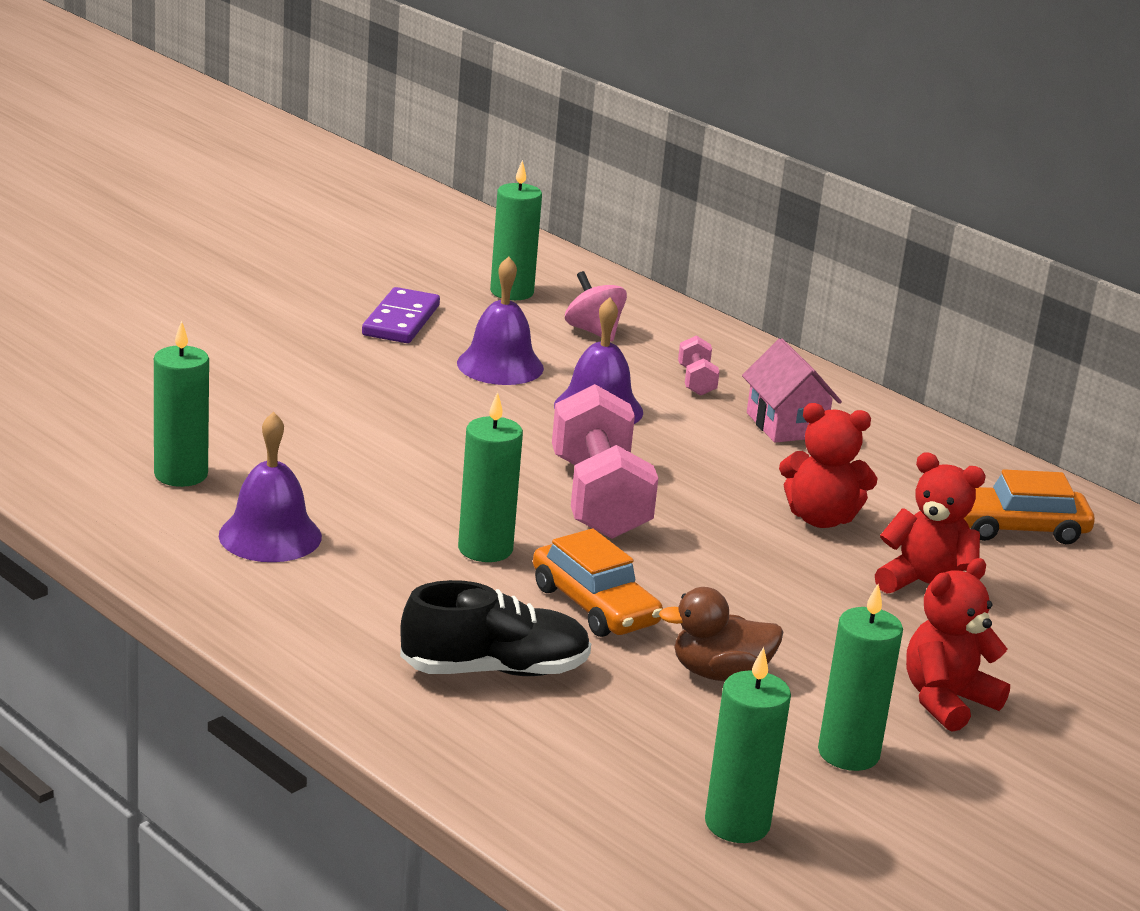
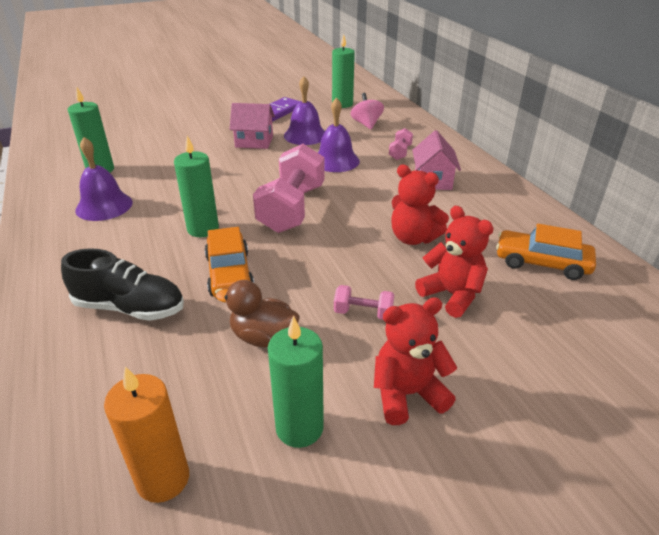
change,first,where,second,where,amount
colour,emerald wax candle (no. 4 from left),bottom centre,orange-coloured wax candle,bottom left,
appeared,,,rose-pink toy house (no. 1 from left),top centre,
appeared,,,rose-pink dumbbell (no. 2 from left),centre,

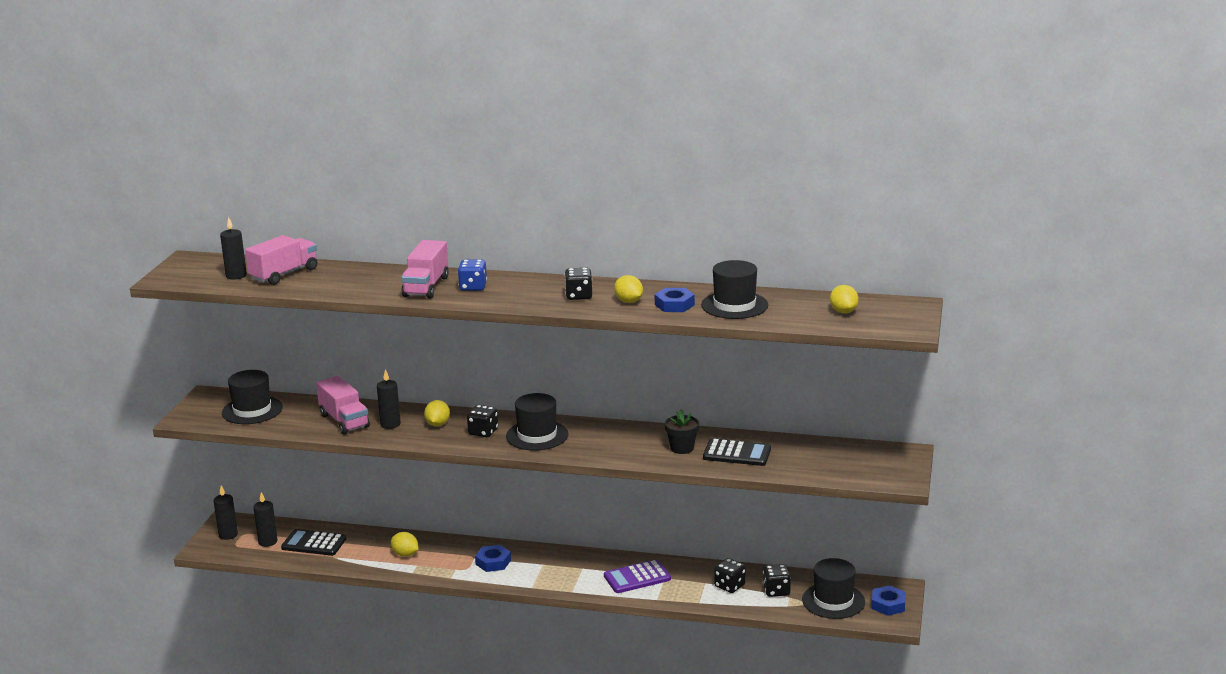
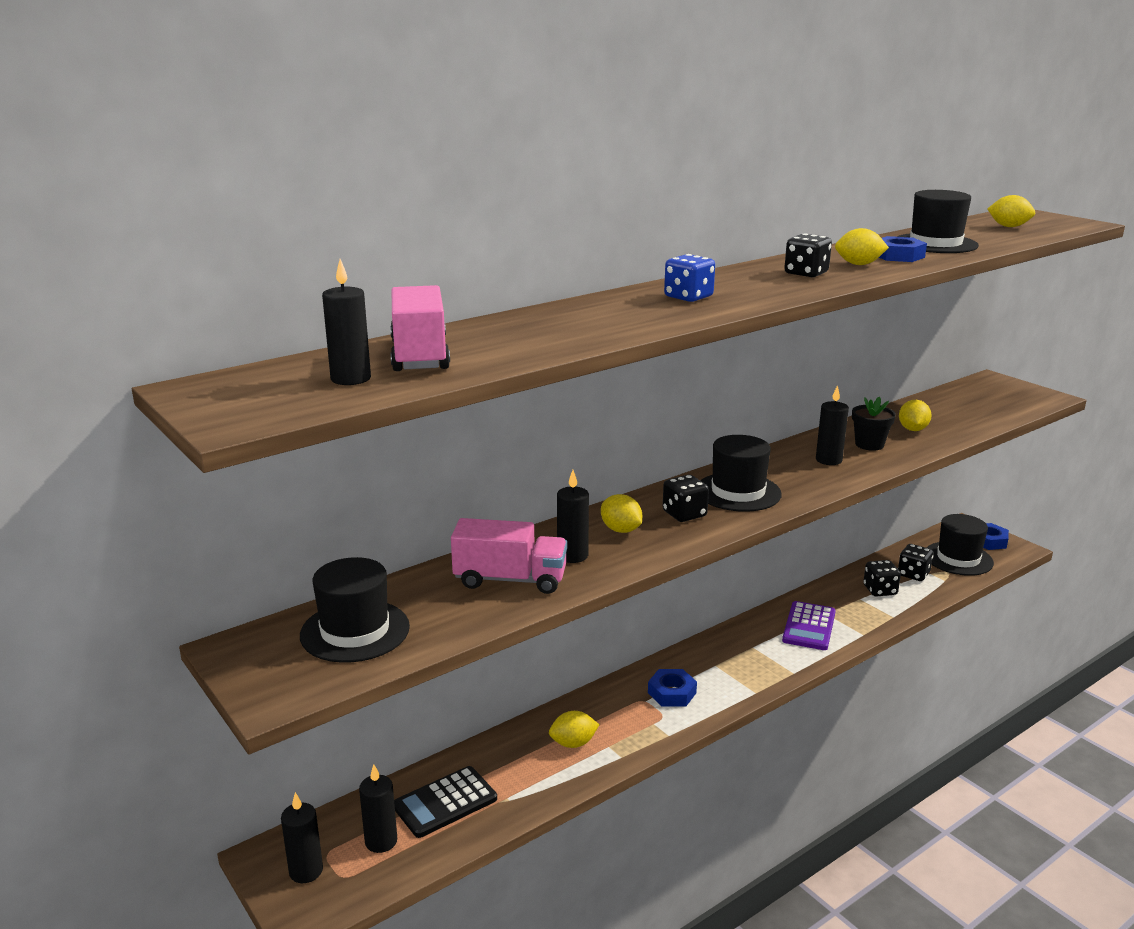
change,first,where,second,where,amount
missing,rose-pink truck (no. 3 from left),centre,,,
exchanged,jet-black pocket calculator (no. 2 from left),bottom centre,bright yellow toy lemon (no. 4 from left),middle right,
appeared,,,jet-black wax candle (no. 5 from left),middle right,

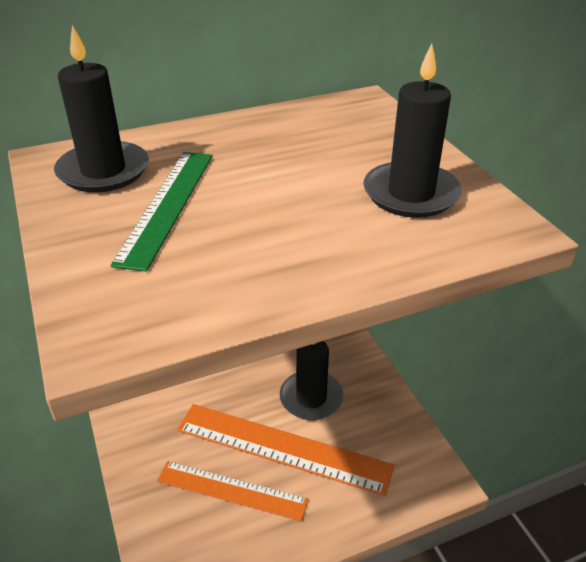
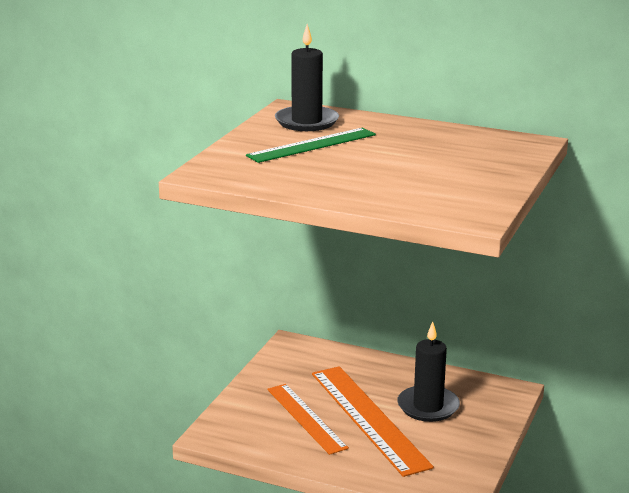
change,first,where,second,where,amount
missing,jet-black wax candle (no. 3 from left),top right,,,

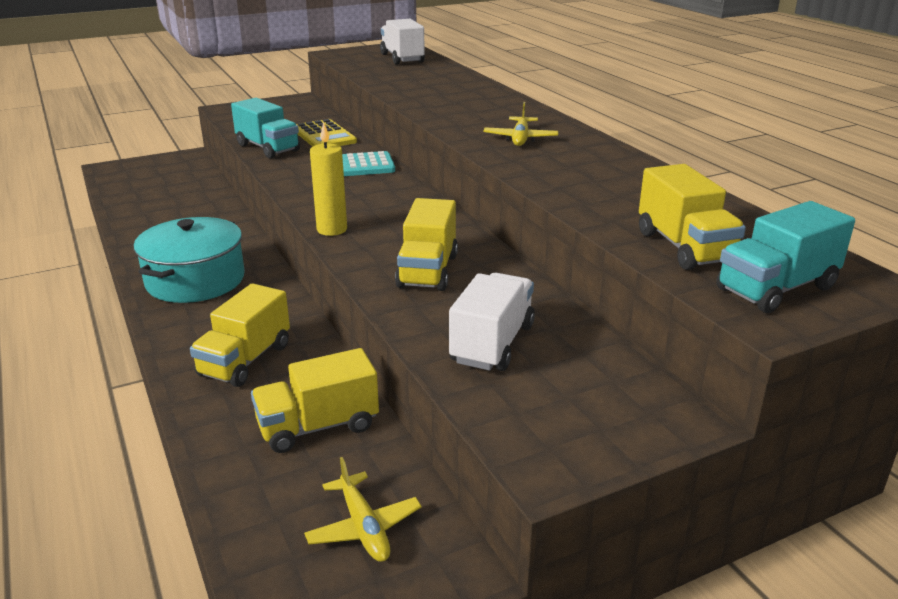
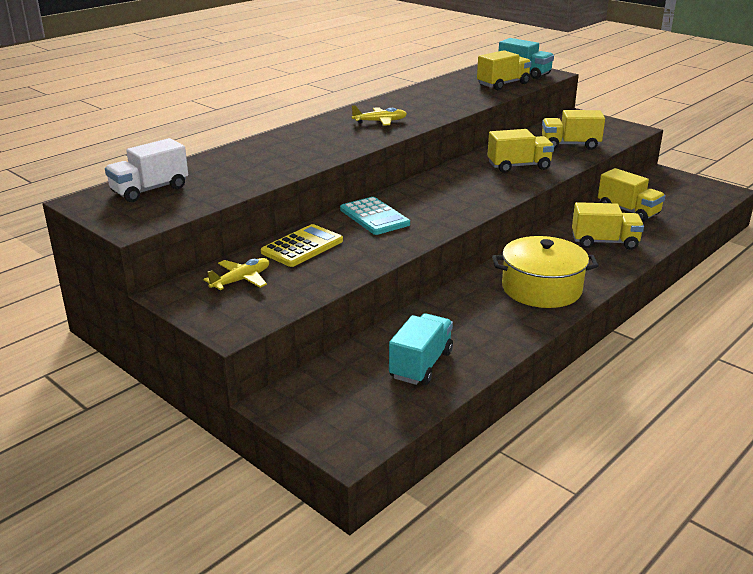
change,first,where,second,where,amount
colour,aqua cooking pot,middle left,bright yellow cooking pot,middle right,
relocated,aqua truck (no. 1 from left),top left,,centre,
relocated,bright yellow plane (no. 1 from left),bottom centre,,middle left,
missing,bright yellow wax candle,top centre,,,
colour,white truck (no. 2 from left),centre,bright yellow truck (no. 3 from left),top right,

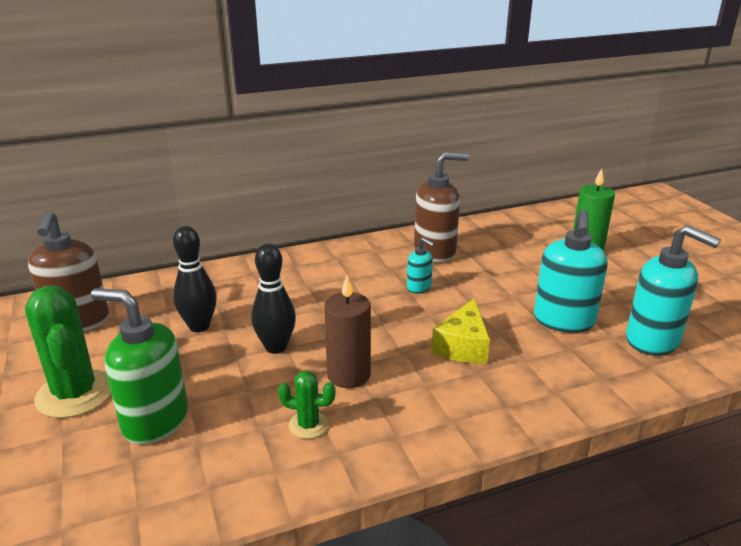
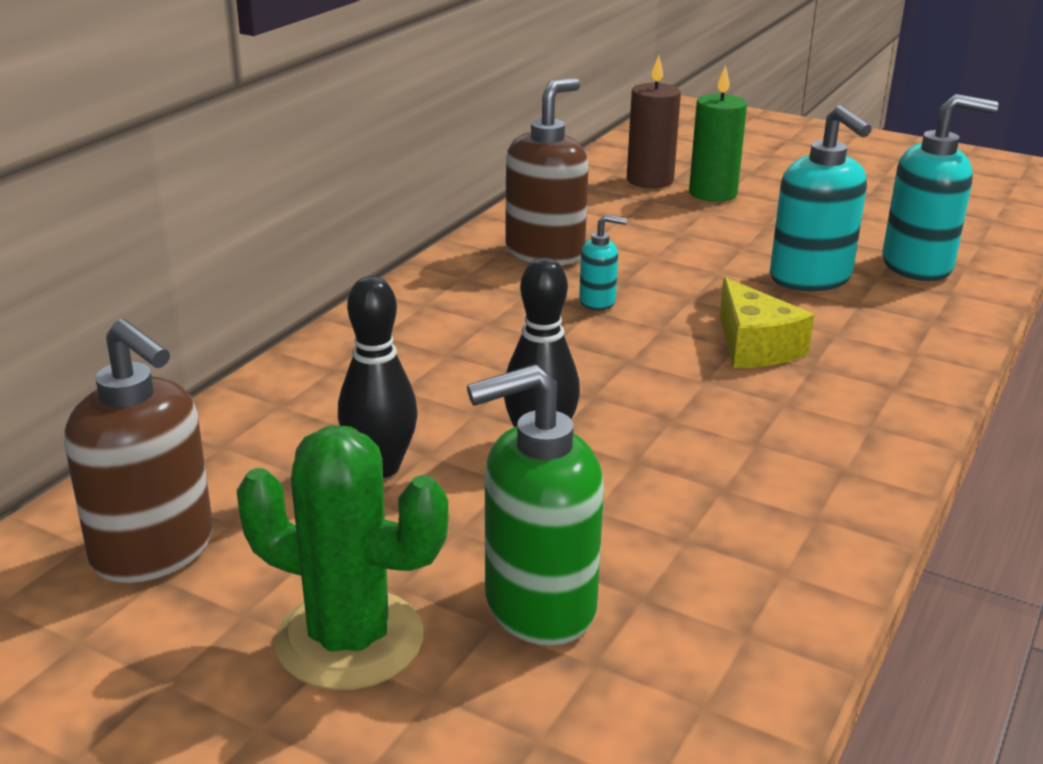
change,first,where,second,where,amount
missing,emerald prickly plant (no. 2 from left),bottom centre,,,
relocated,brown wax candle,centre,,top centre,

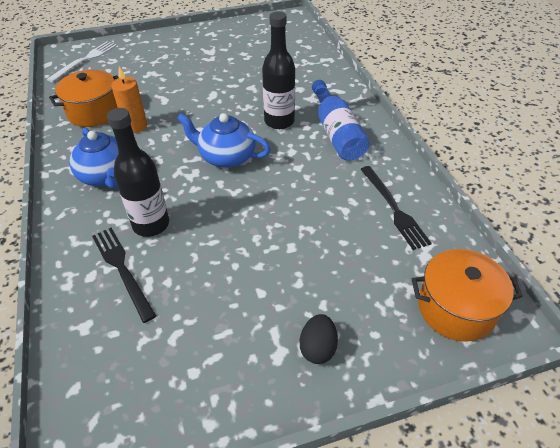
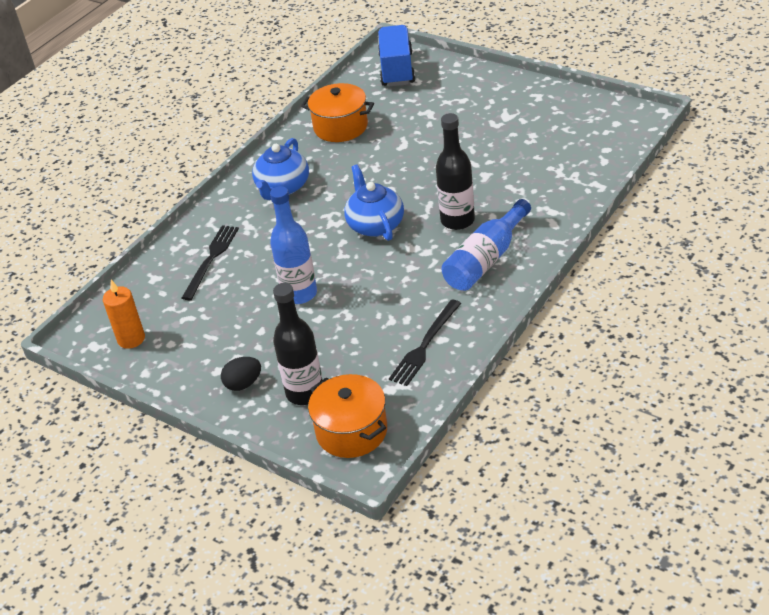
change,first,where,second,where,amount
exchanged,white dinner fork,top left,cobalt truck,top centre,
relocated,jet-black drink bottle (no. 1 from left),middle left,,centre,
relocated,orange-coloured wax candle,top left,,middle left,
appeared,,,cobalt drink bottle (no. 1 from left),centre,

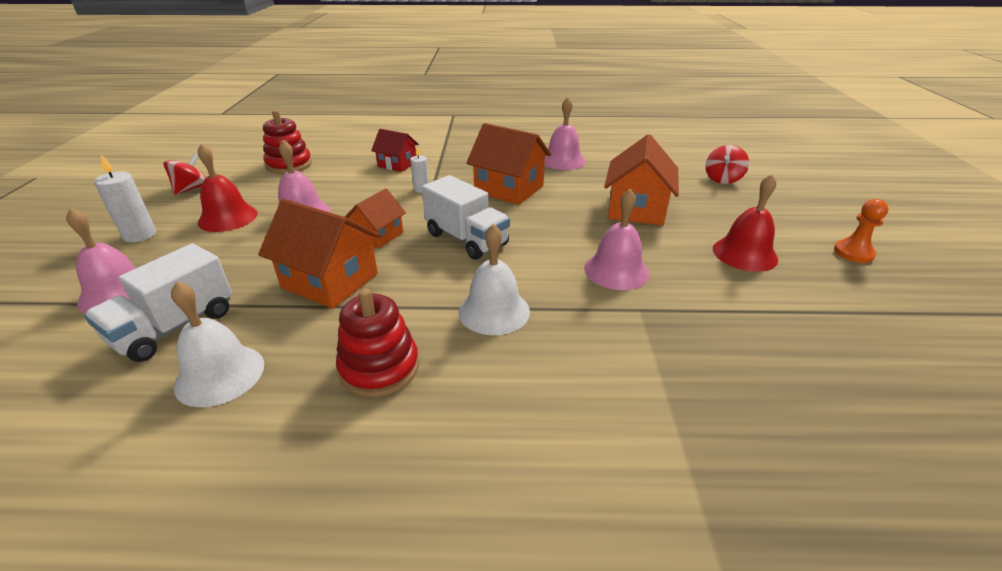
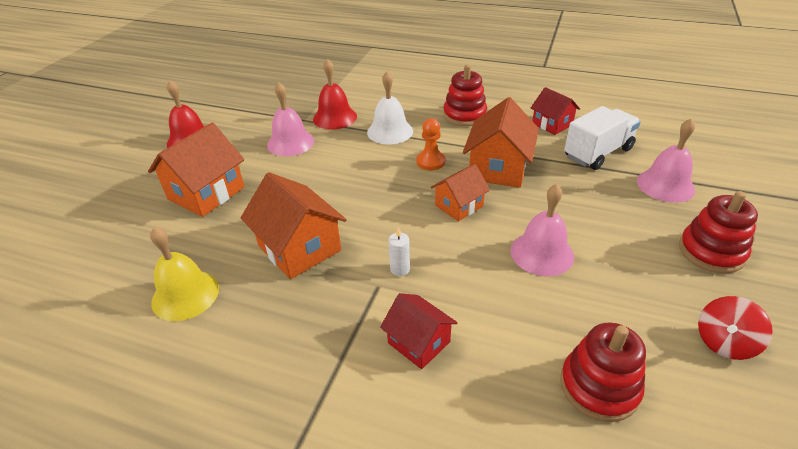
change,first,where,second,where,amount
exchanged,white wax candle (no. 1 from left),middle left,crimson stacking rings (no. 3 from left),middle right,
exchanged,white hand bell (no. 1 from left),middle left,crimson toy house (no. 2 from left),top right,
relocated,crimson hand bell (no. 1 from left in the first image),top left,crimson hand bell (no. 2 from left),top centre,
spun,orange-coloured toy house (no. 1 from left in the first image),middle left,orange-coloured toy house (no. 4 from left),top centre,60 degrees clockwise
missing,white truck (no. 2 from left),centre,,,
colour,rose-pink hand bell (no. 3 from left),top centre,bright yellow hand bell,middle left,
missing,crimson toy top (no. 2 from left),top right,,,
relocated,orange-coloured pawn,middle right,,top centre,

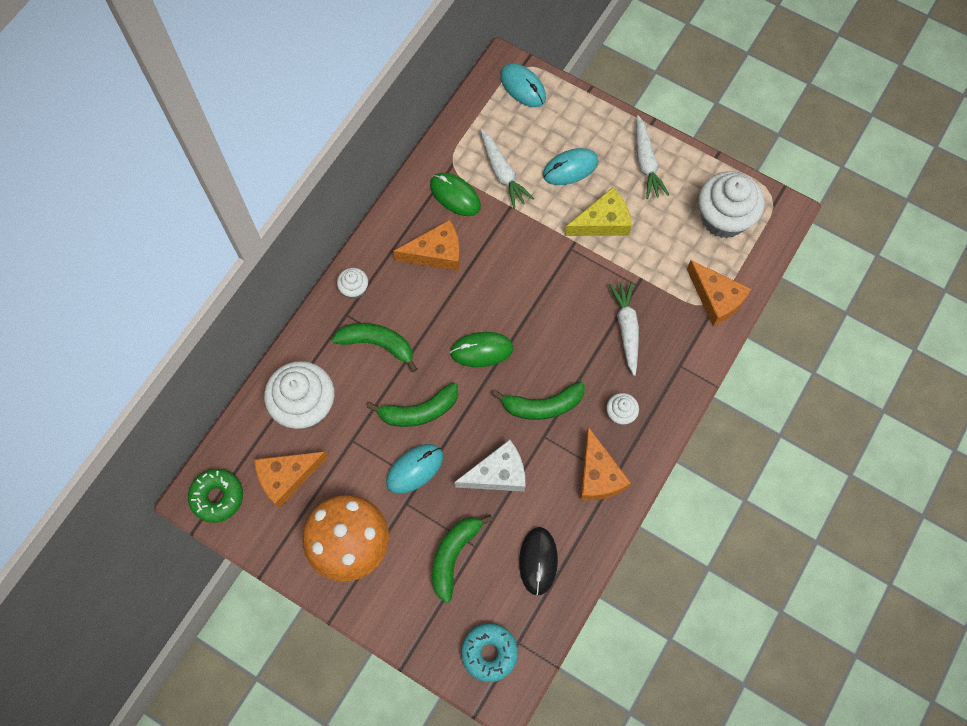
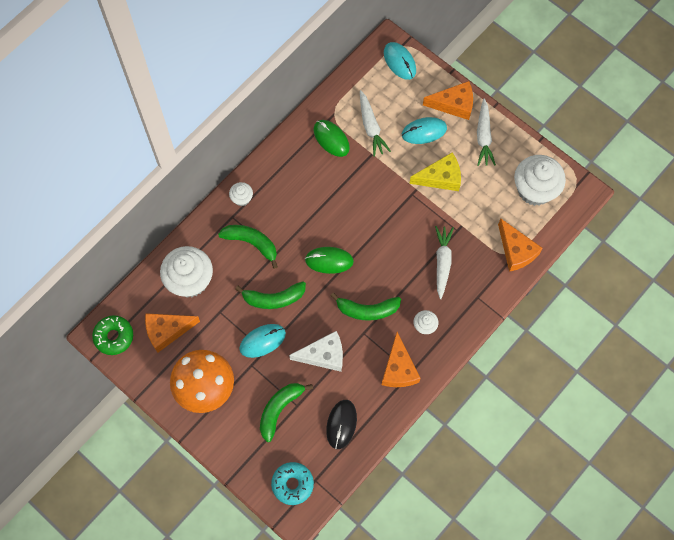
change,first,where,second,where,amount
relocated,orange-coloured cheese wedge (no. 2 from left in the first image),centre,orange-coloured cheese wedge (no. 3 from left),top centre,

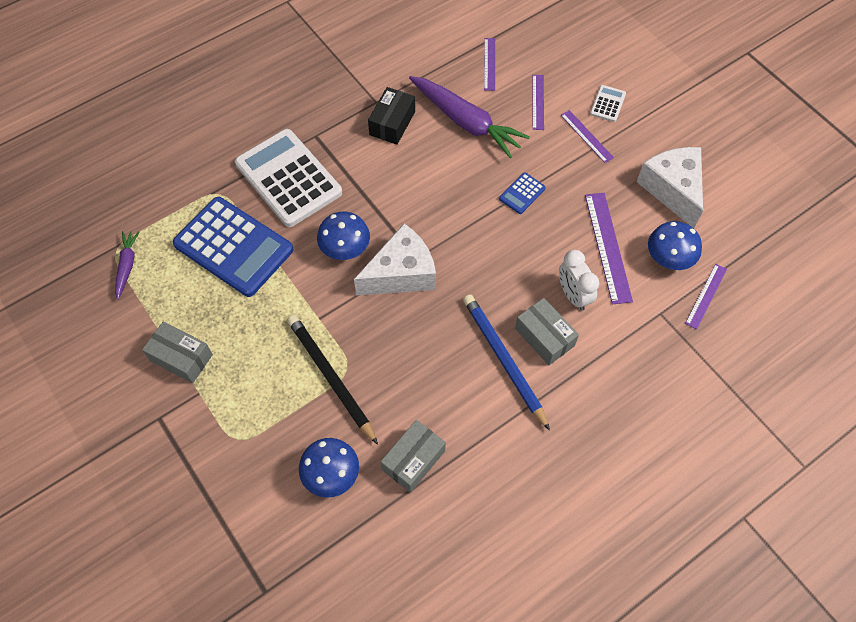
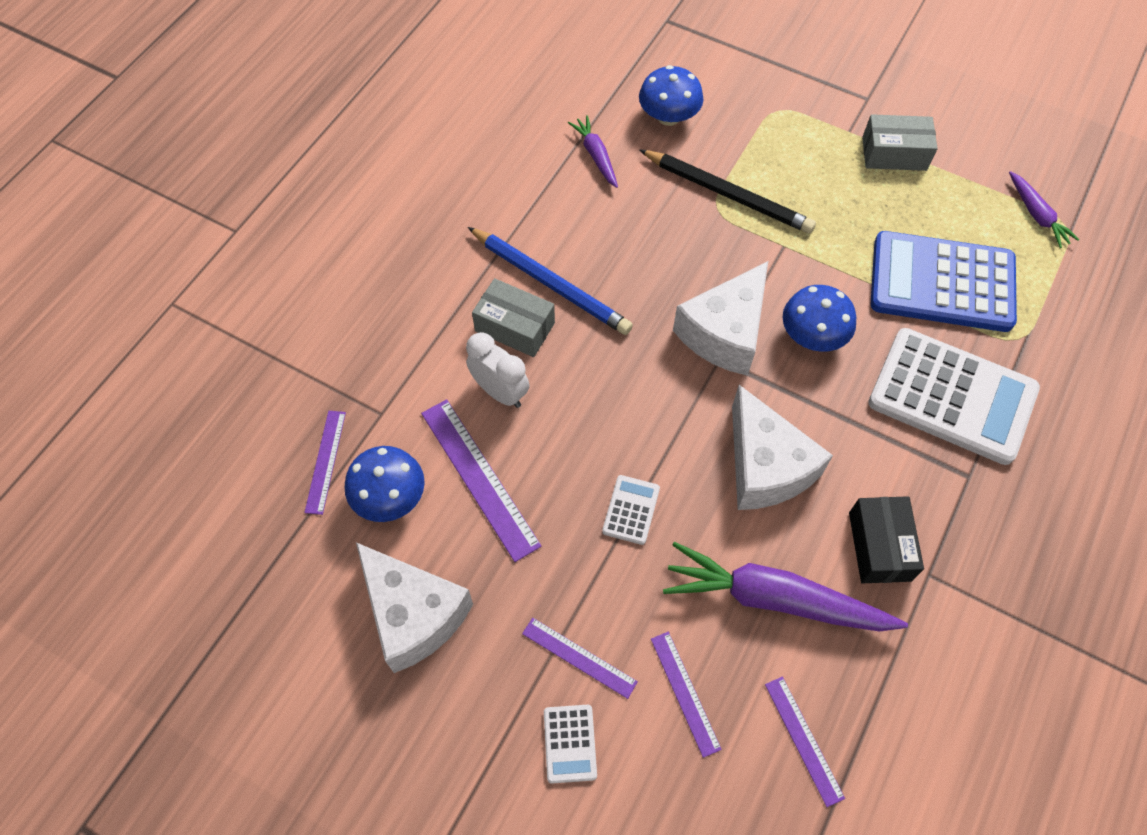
change,first,where,second,where,amount
exchanged,grey parcel (no. 2 from left),bottom centre,royal purple toy carrot (no. 1 from left),top centre,
colour,cobalt pocket calculator (no. 2 from left),top centre,white pocket calculator (no. 2 from left),centre,
appeared,,,white cheese wedge (no. 3 from left),middle right,

